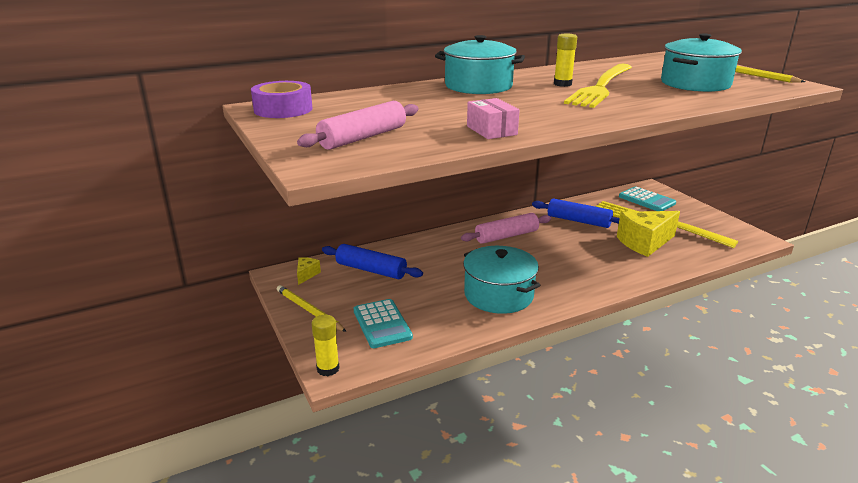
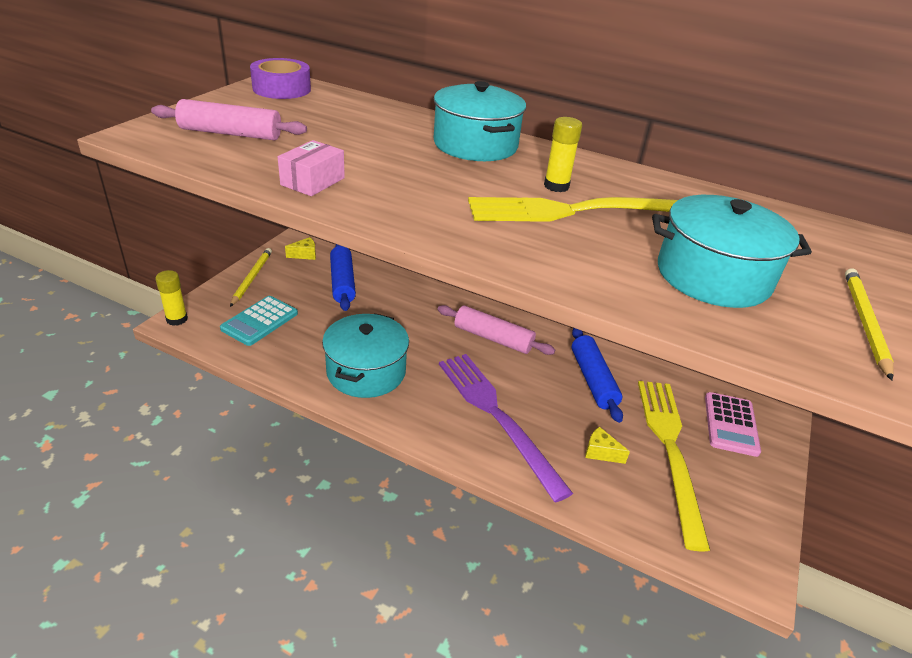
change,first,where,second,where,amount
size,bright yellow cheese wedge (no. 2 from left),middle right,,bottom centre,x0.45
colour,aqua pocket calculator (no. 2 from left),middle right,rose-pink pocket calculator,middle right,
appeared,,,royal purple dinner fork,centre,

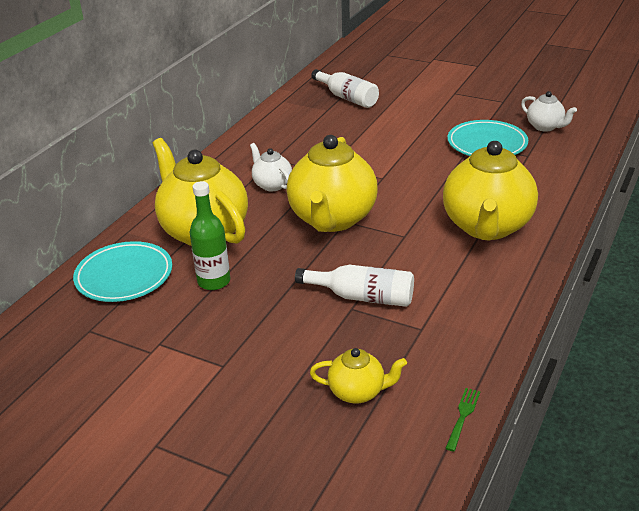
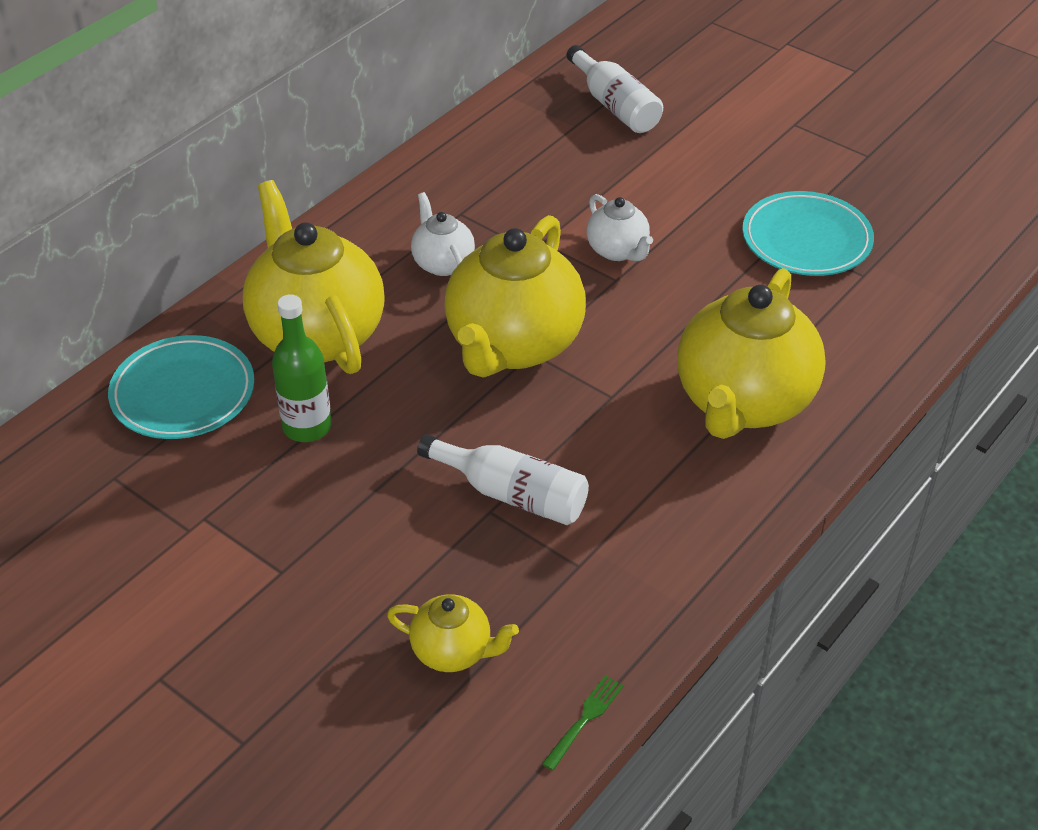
change,first,where,second,where,amount
relocated,white china teapot (no. 2 from left),top right,,top centre,

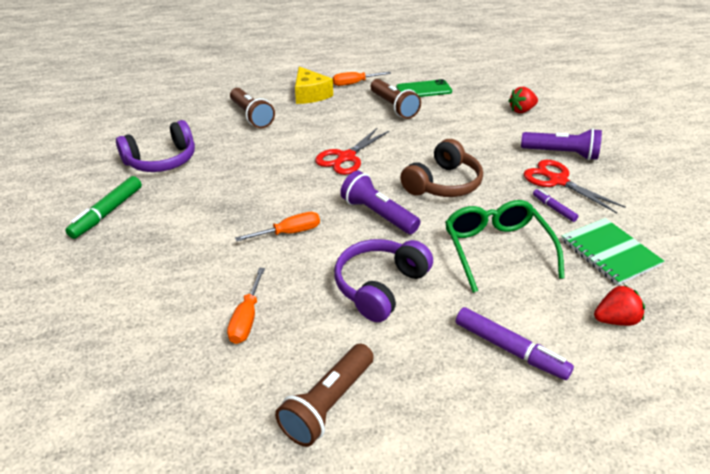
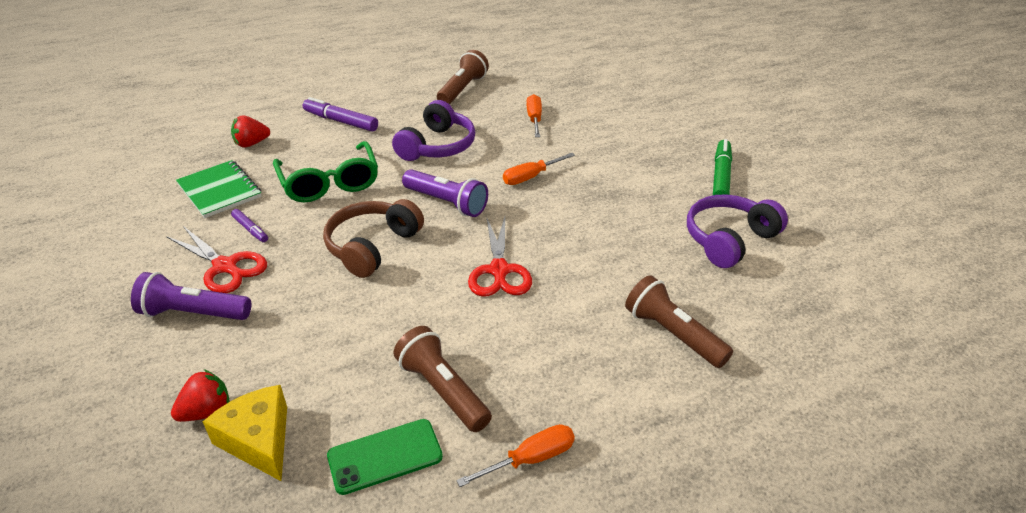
change,first,where,second,where,amount
relocated,bright yellow cheese wedge,top centre,,bottom left,
spun,crimson pair of scissors (no. 1 from left in the first image),top centre,crimson pair of scissors (no. 2 from left),centre,150 degrees clockwise

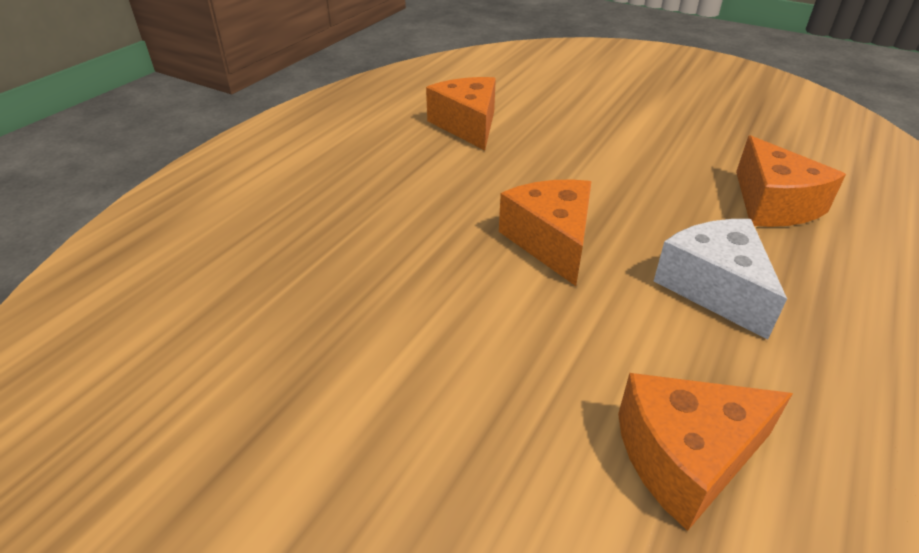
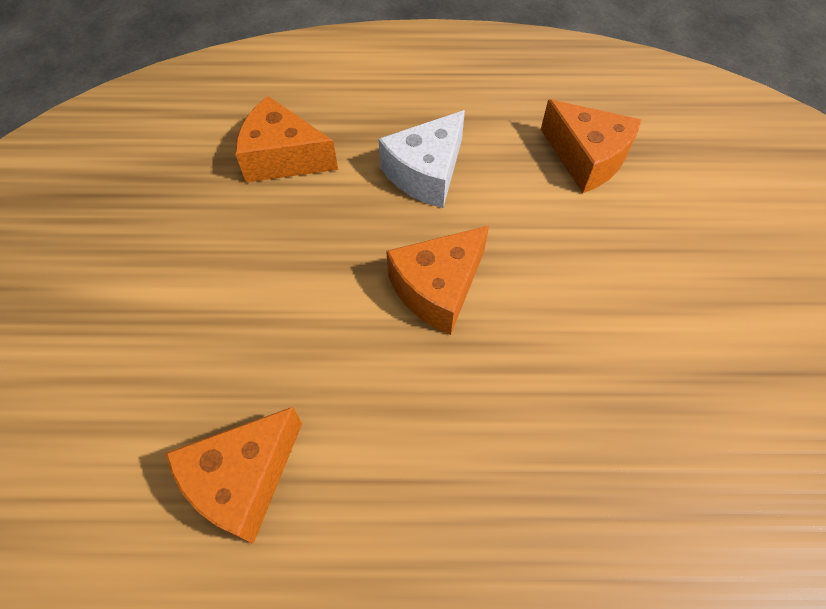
change,first,where,second,where,amount
spun,orange-coloured cheese wedge (no. 4 from left in the first image),top right,orange-coloured cheese wedge (no. 2 from left),top centre,120 degrees counterclockwise

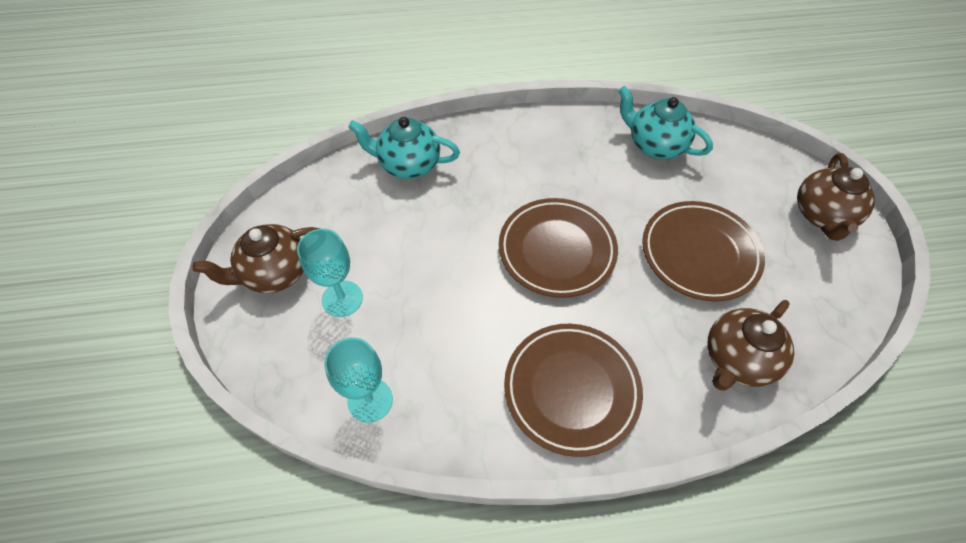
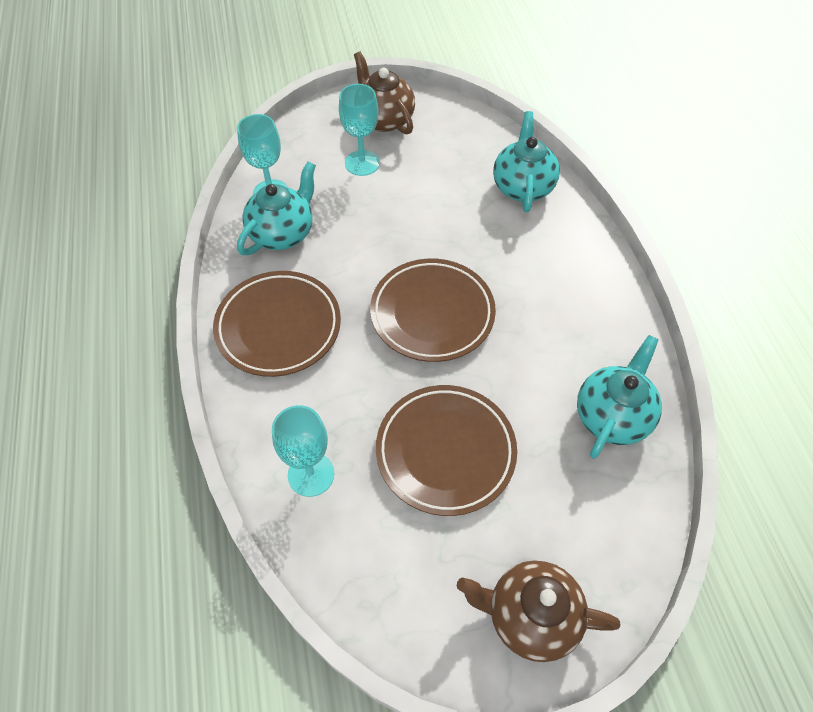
change,first,where,second,where,amount
exchanged,brown china teapot (no. 2 from left),middle right,aqua goblet (no. 2 from left),centre,
appeared,,,aqua china teapot (no. 1 from left),top centre,

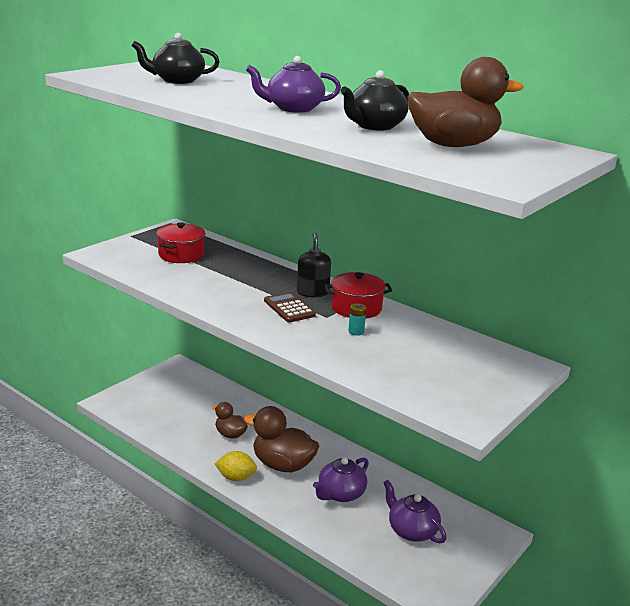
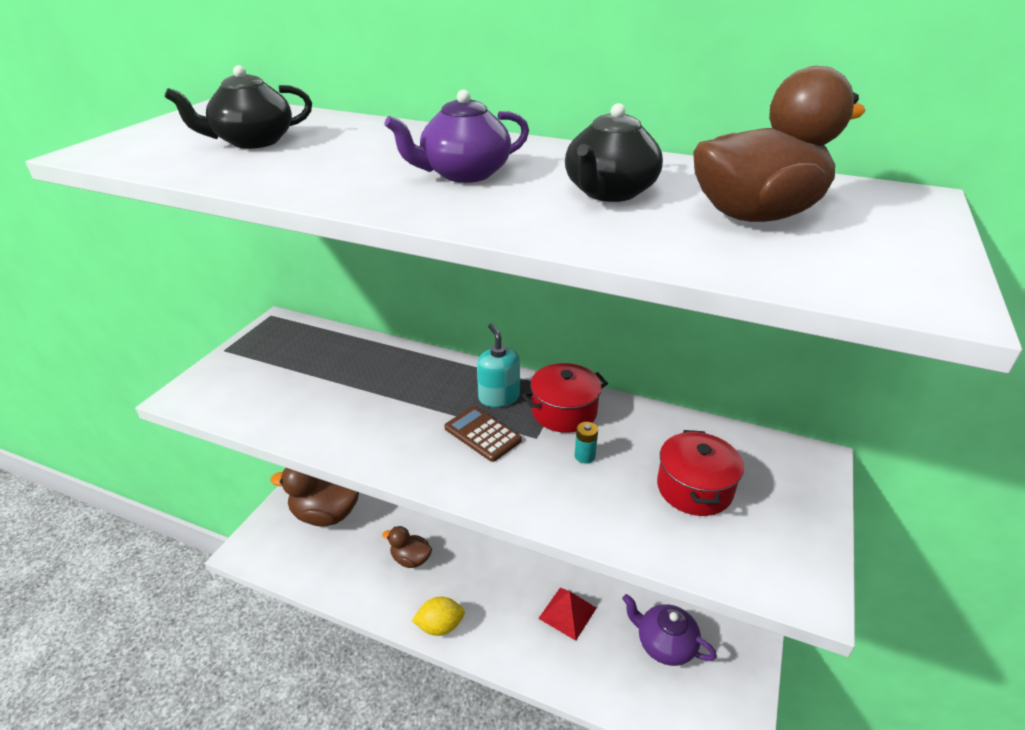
change,first,where,second,where,amount
relocated,crimson cooking pot (no. 1 from left in the first image),middle left,crimson cooking pot (no. 2 from left),middle right,
relocated,brown duck (no. 2 from left in the first image),bottom centre,brown duck (no. 1 from left),bottom left,
colour,jet-black soap dispenser,centre,aqua soap dispenser,centre,
exchanged,royal purple china teapot (no. 2 from left),bottom centre,crimson solid pyramid,bottom centre,

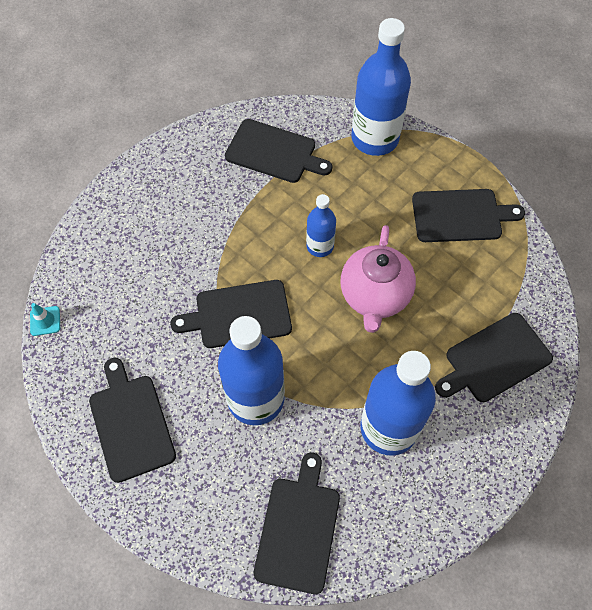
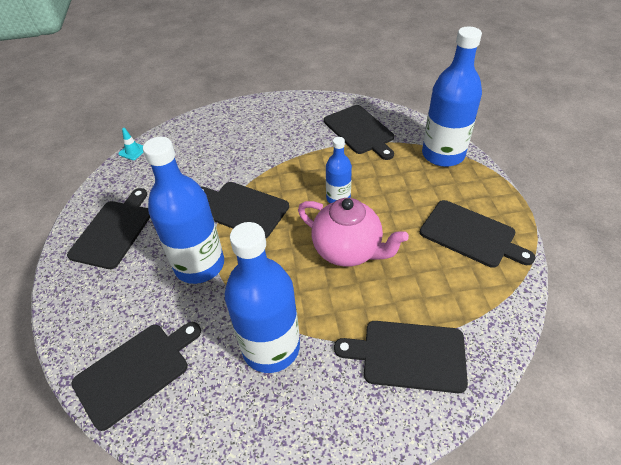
change,first,where,second,where,amount
spun,rose-pink china teapot,centre,,centre,105 degrees counterclockwise

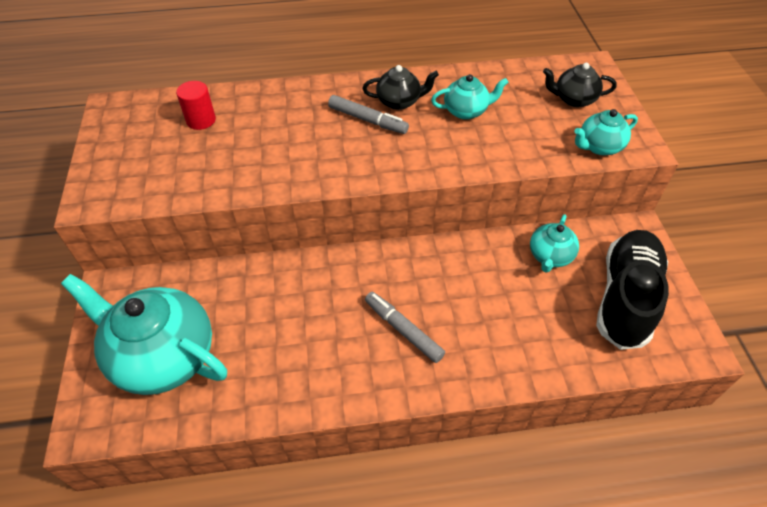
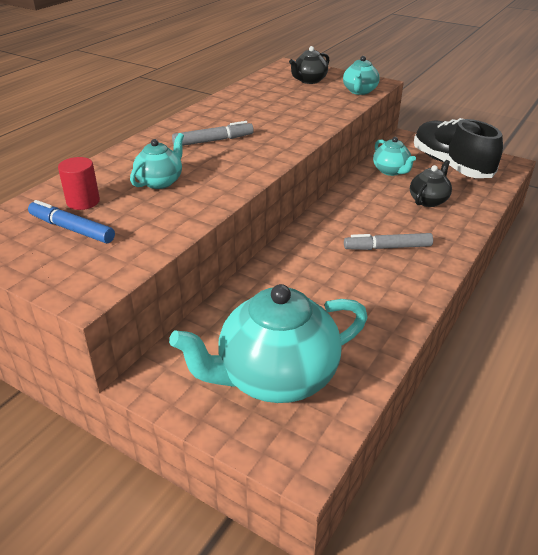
change,first,where,second,where,amount
relocated,jet-black china teapot (no. 1 from left in the first image),top centre,jet-black china teapot (no. 2 from left),top right,
relocated,aqua china teapot (no. 2 from left in the first image),top centre,aqua china teapot (no. 1 from left),top left,
appeared,,,cobalt felt pen,middle left,

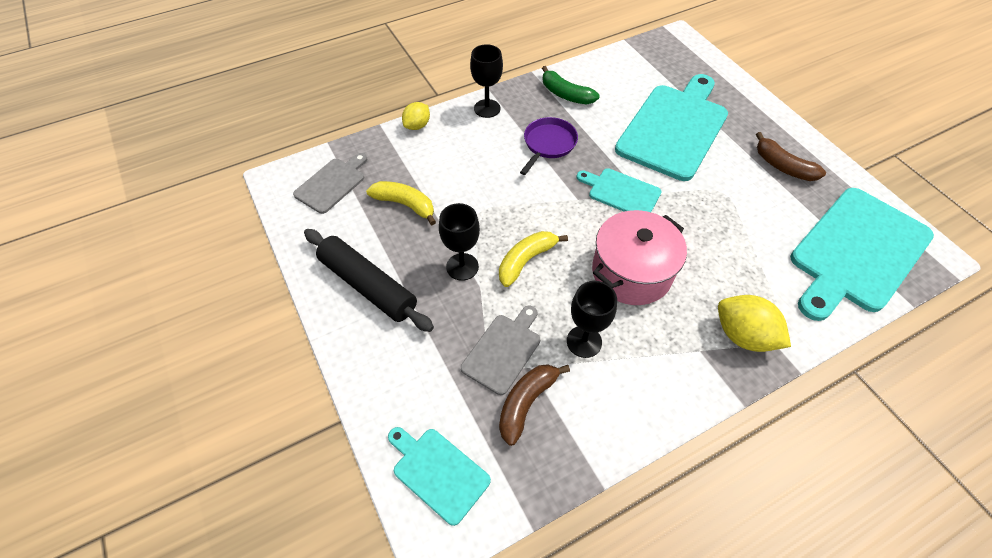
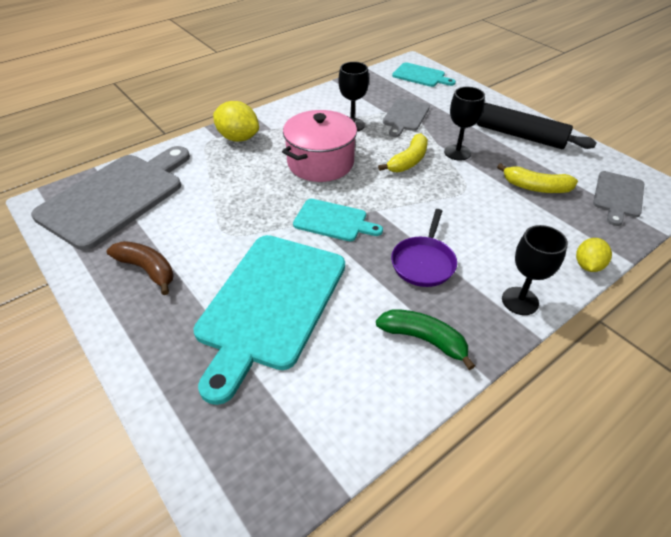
change,first,where,second,where,amount
missing,brown toy banana (no. 1 from left),bottom centre,,,
colour,aqua chopping board (no. 4 from left),middle right,grey chopping board (no. 1 from left),middle left,

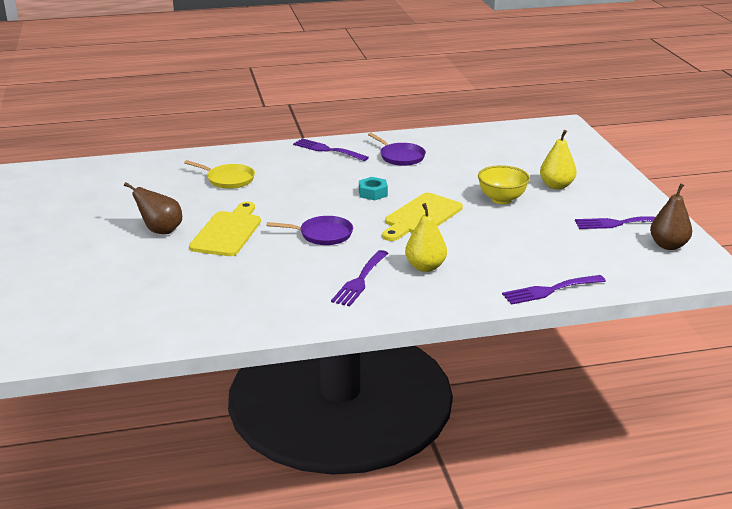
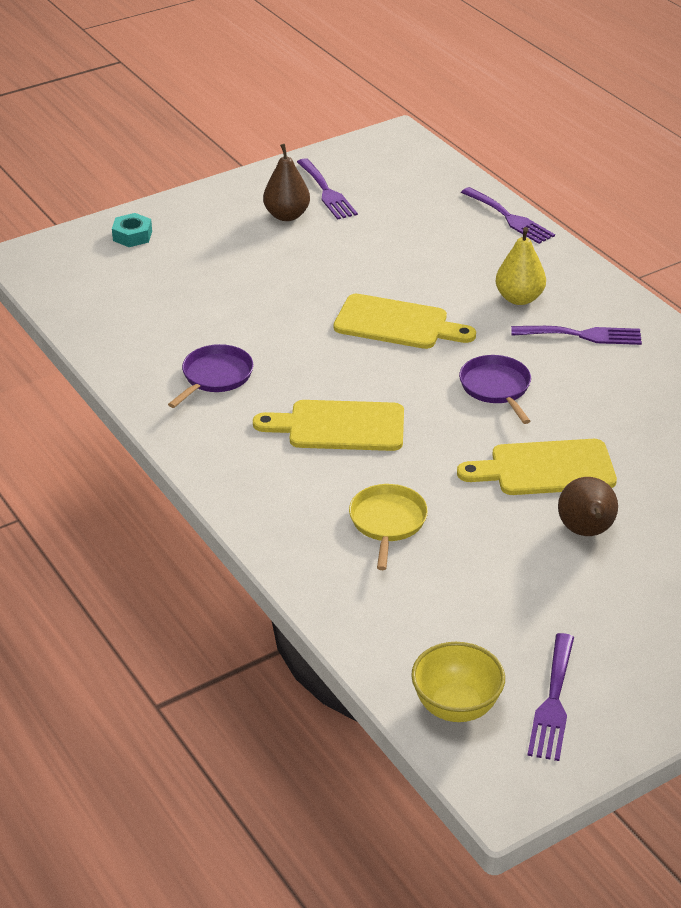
change,first,where,second,where,amount
relocated,royal purple dinner fork (no. 1 from left in the first image),top centre,royal purple dinner fork (no. 3 from left),bottom right,
relocated,aqua hexagon nut,centre,,top left,
relocated,bright yellow deep dish,middle right,,bottom right,
missing,bright yellow pear (no. 2 from left),top right,,,
relocated,brown pear (no. 2 from left in the first image),middle right,brown pear (no. 1 from left),top centre,
appeared,,,bright yellow chopping board (no. 1 from left),centre,

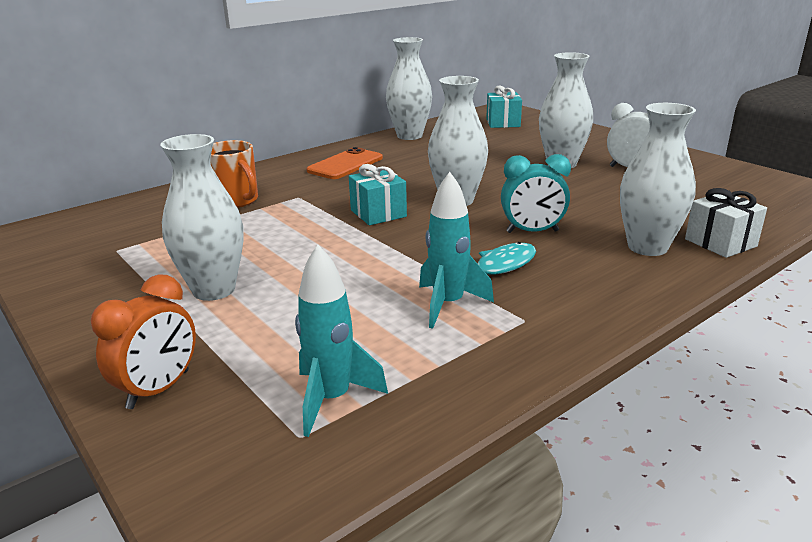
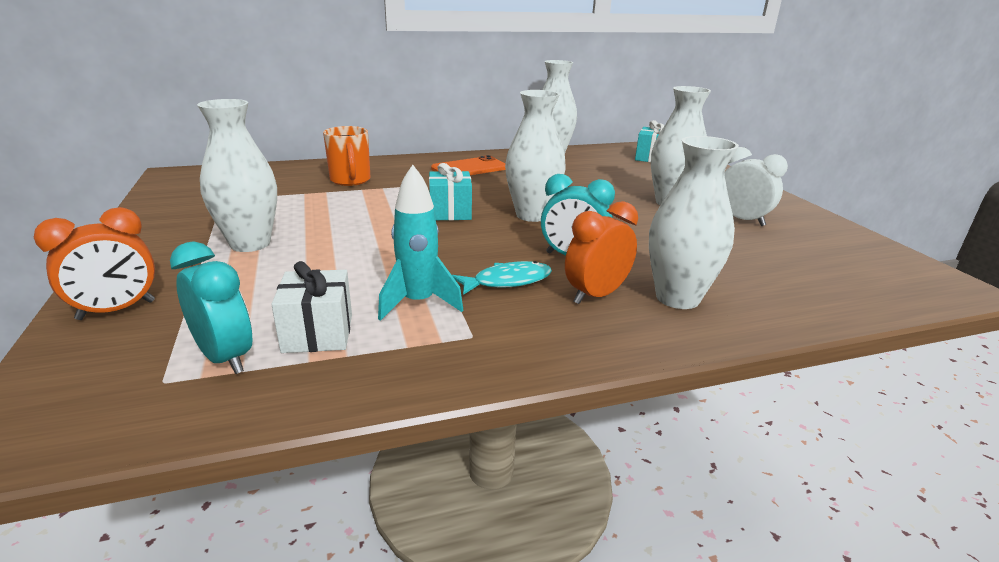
change,first,where,second,where,amount
exchanged,aqua spaceship (no. 1 from left),centre,aqua bedside clock (no. 1 from left),middle left,
relocated,white gift,middle right,,middle left,
appeared,,,orange-coloured bedside clock (no. 2 from left),centre,

